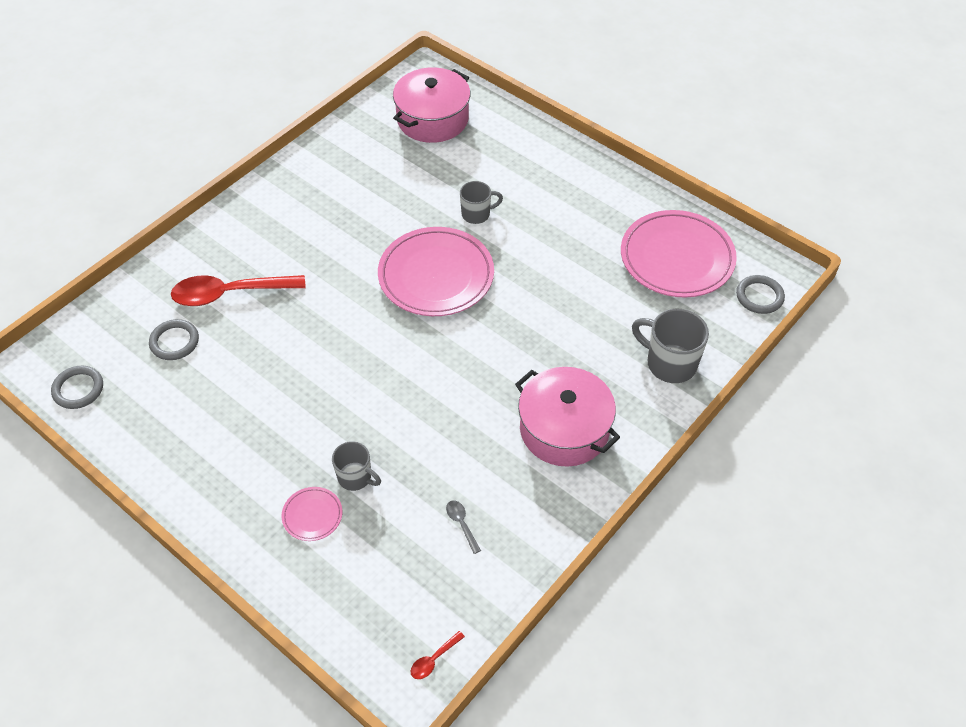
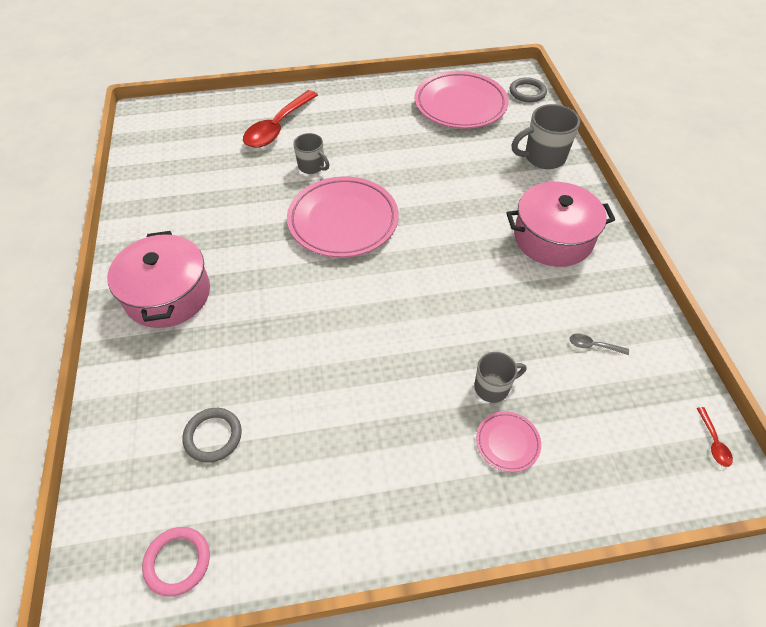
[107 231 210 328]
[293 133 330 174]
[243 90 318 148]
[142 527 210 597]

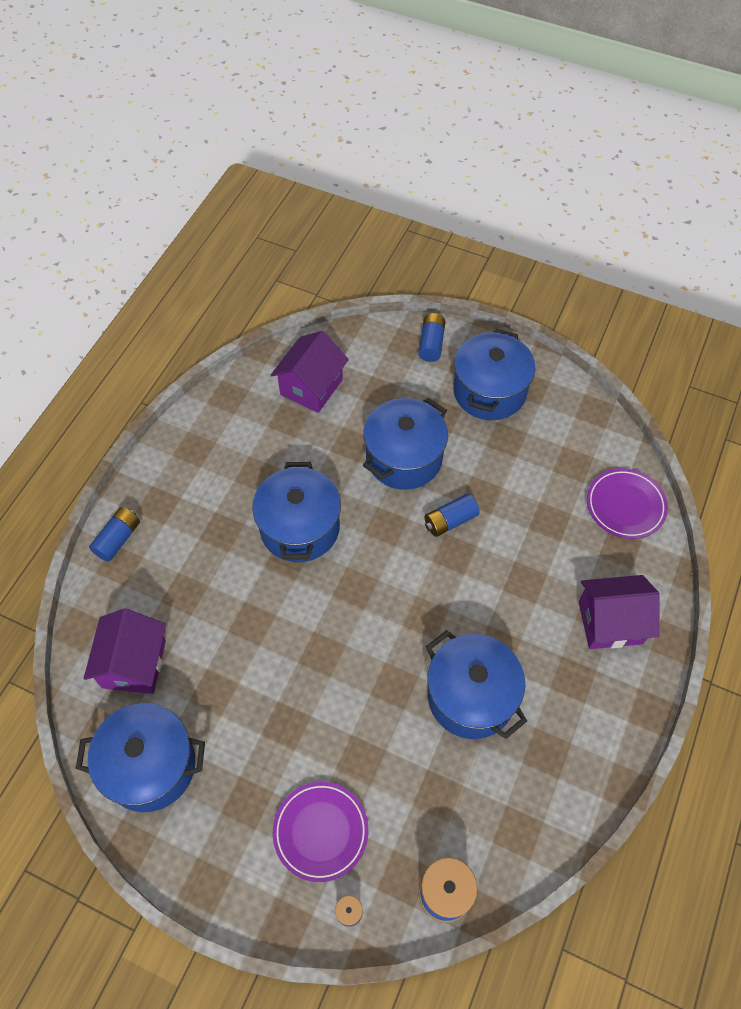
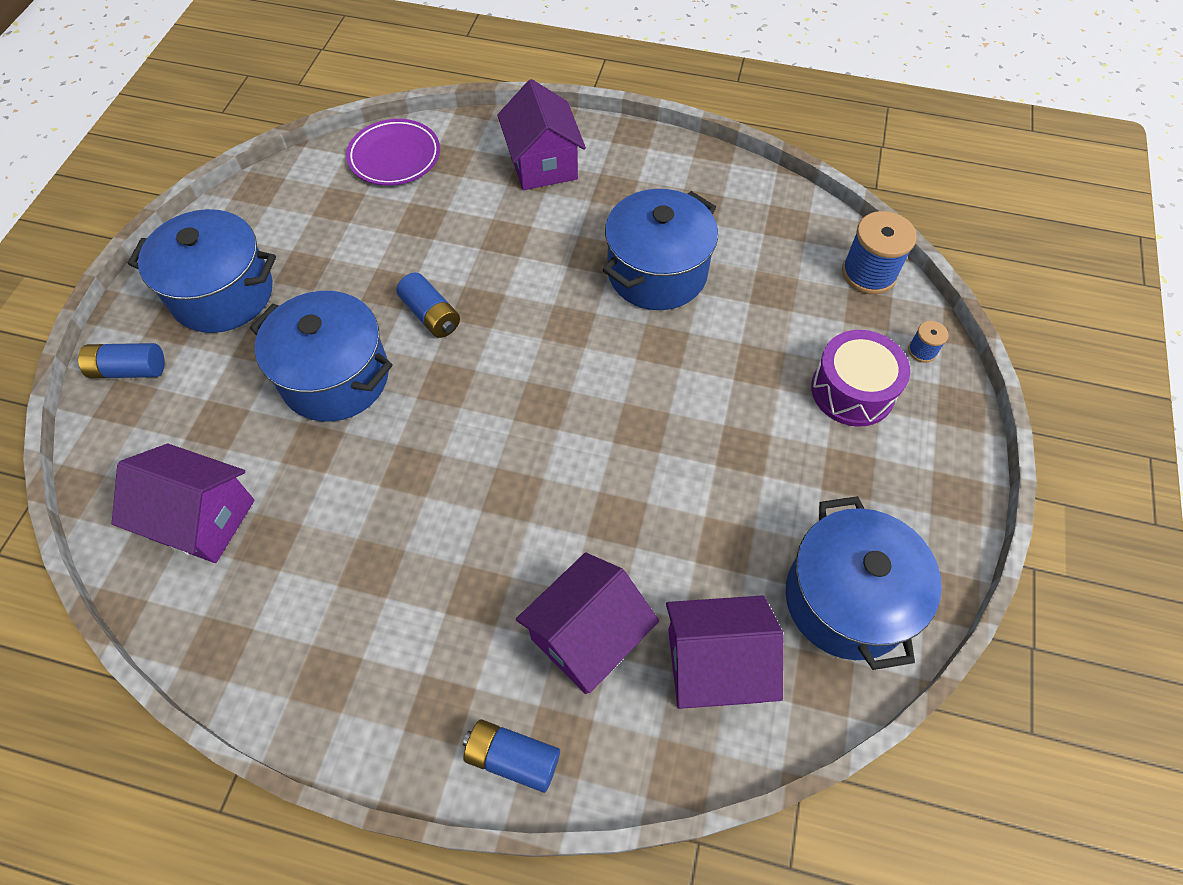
[252 462 341 562] (first image)
[811 330 910 427]
[516 552 659 694]

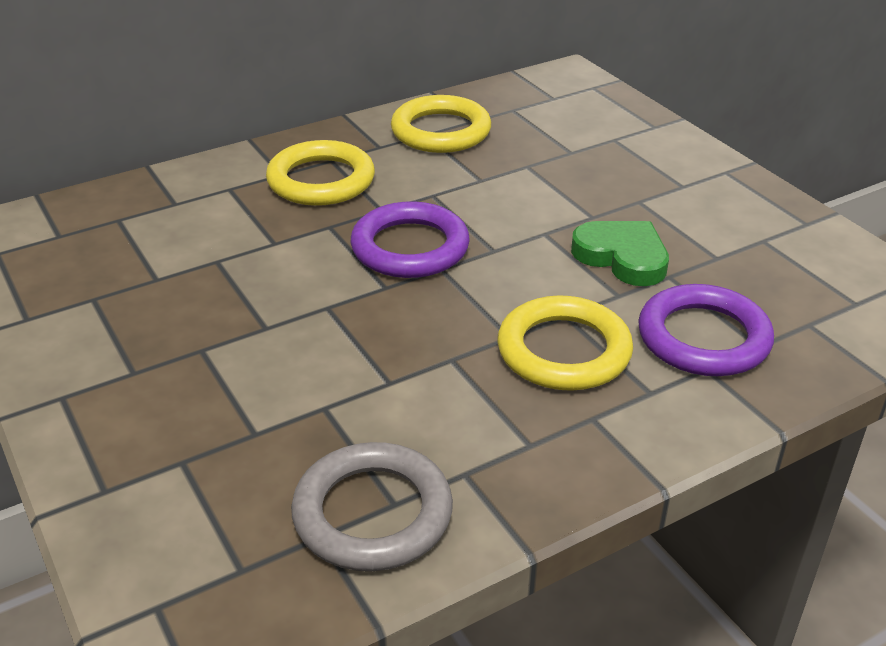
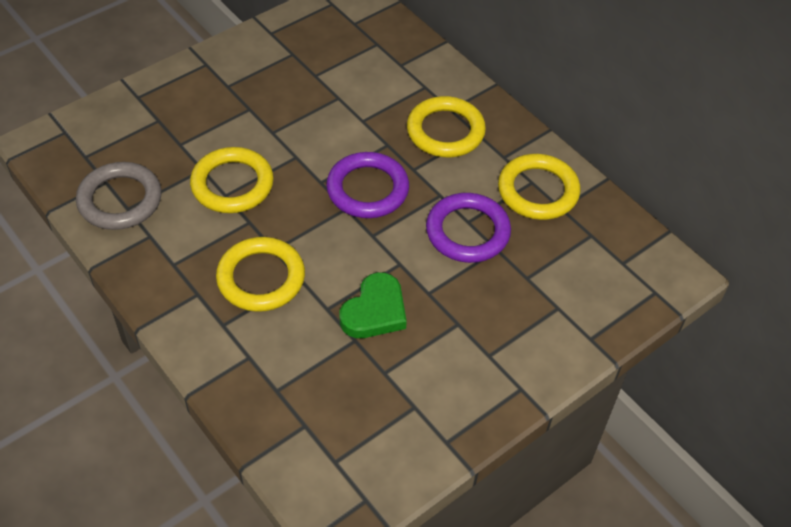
[426 193 511 263]
[190 147 274 213]

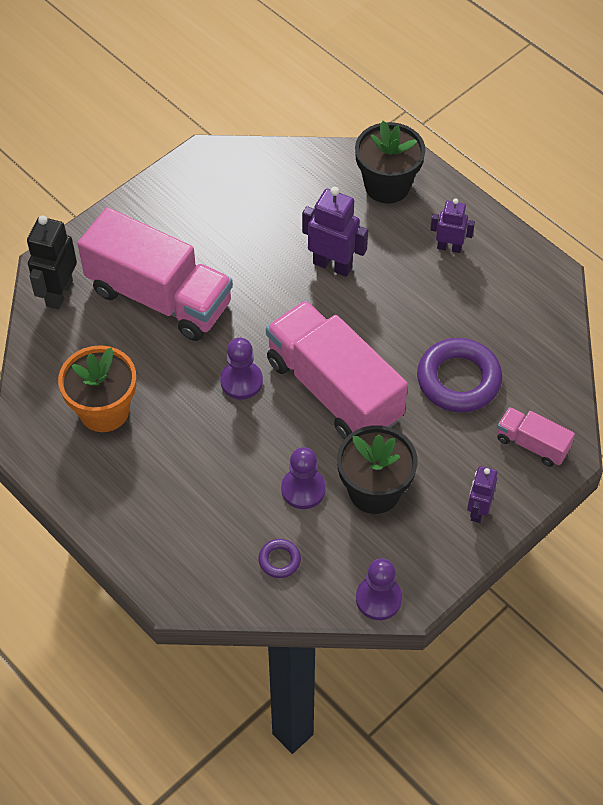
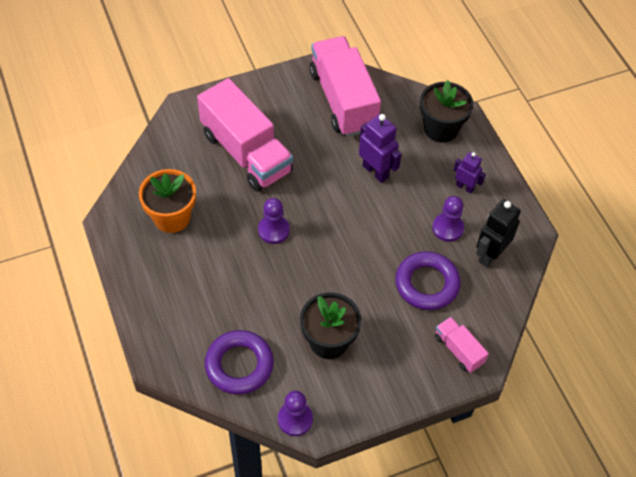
[476 199 520 267]
[309 36 381 137]
[432 196 464 242]
[467 466 497 523] (first image)
[205 330 274 395]

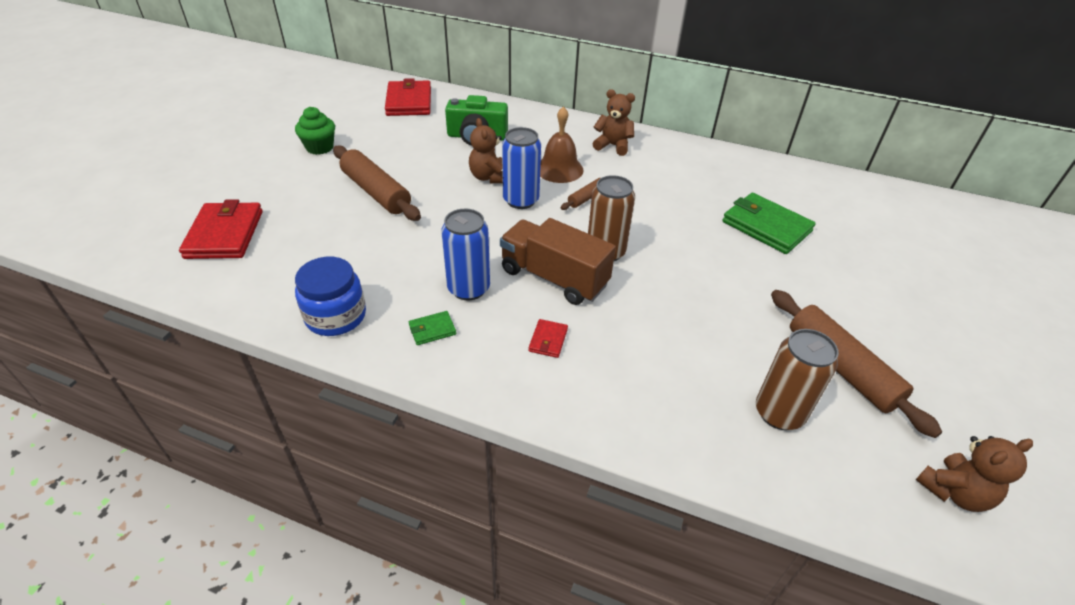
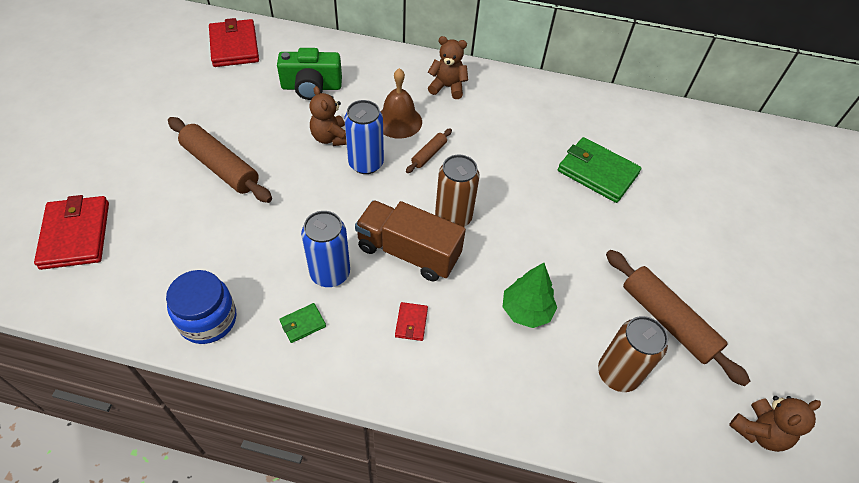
[295 107 335 155] (first image)
[503 263 557 328]

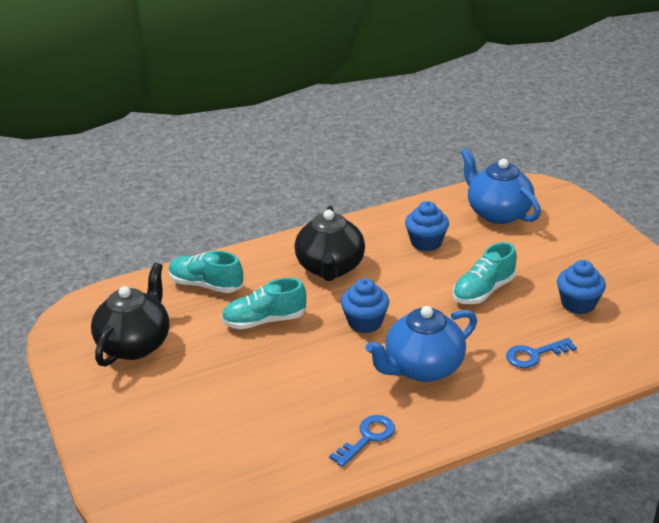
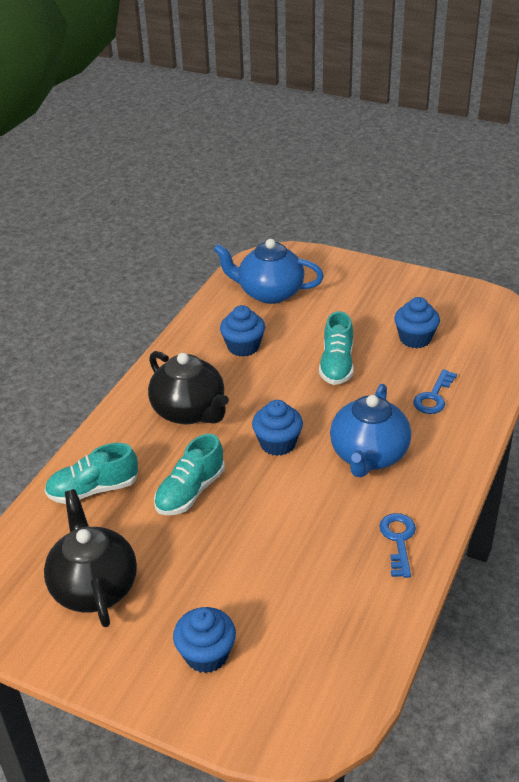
[173 607 236 673]

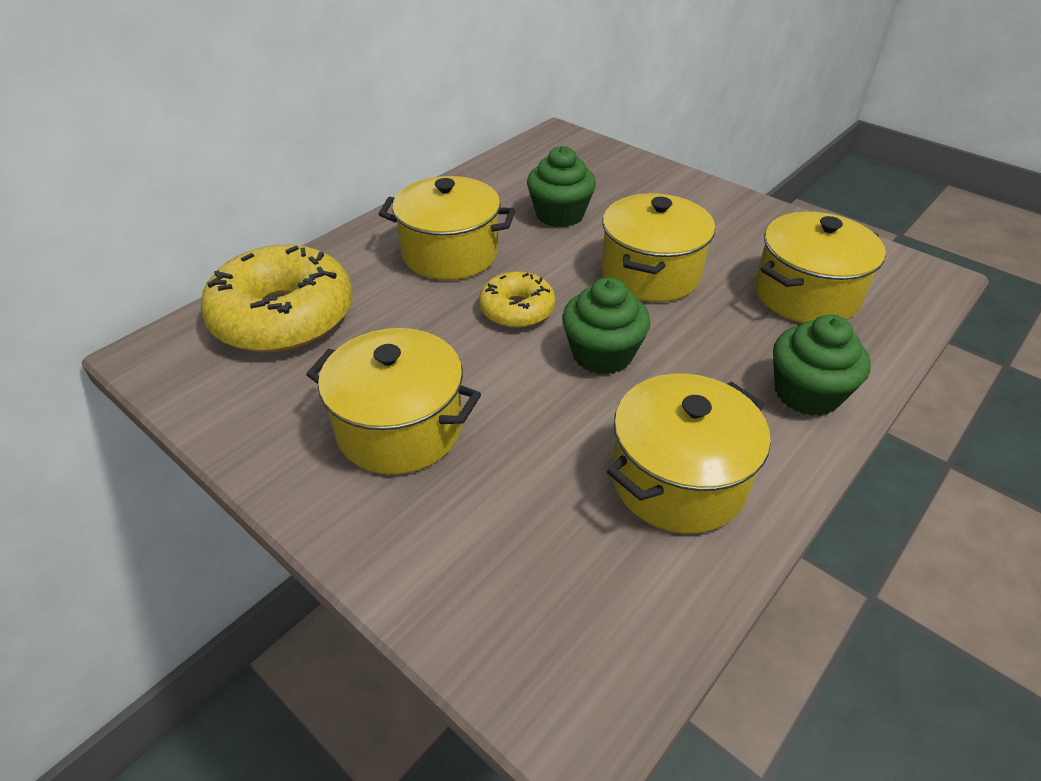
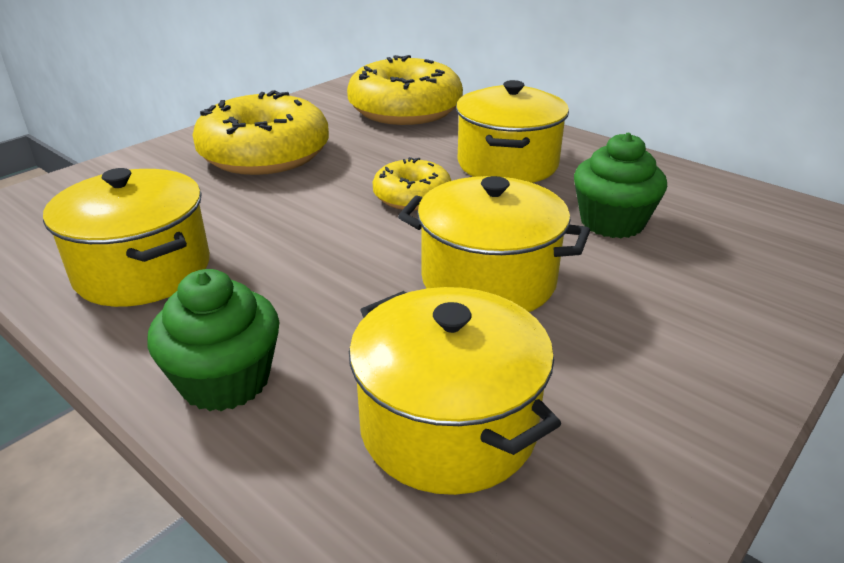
[562 277 650 375] (first image)
[193 90 329 175]

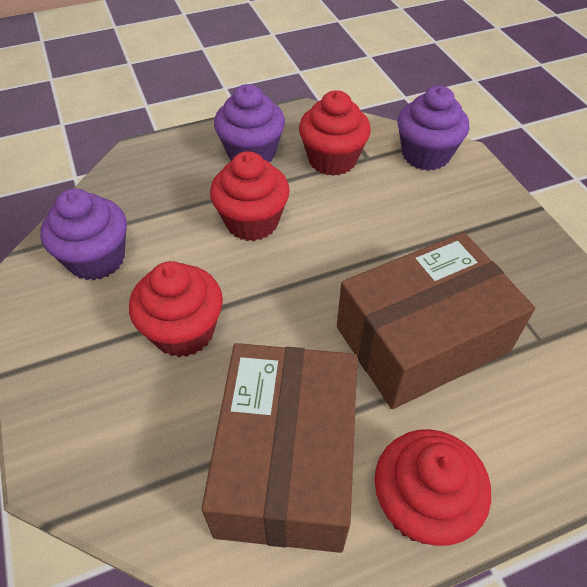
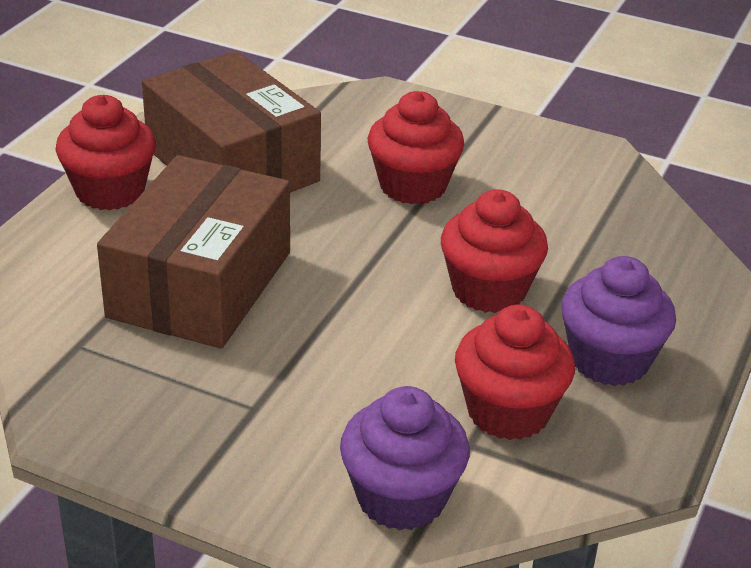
[40 188 127 281] (first image)

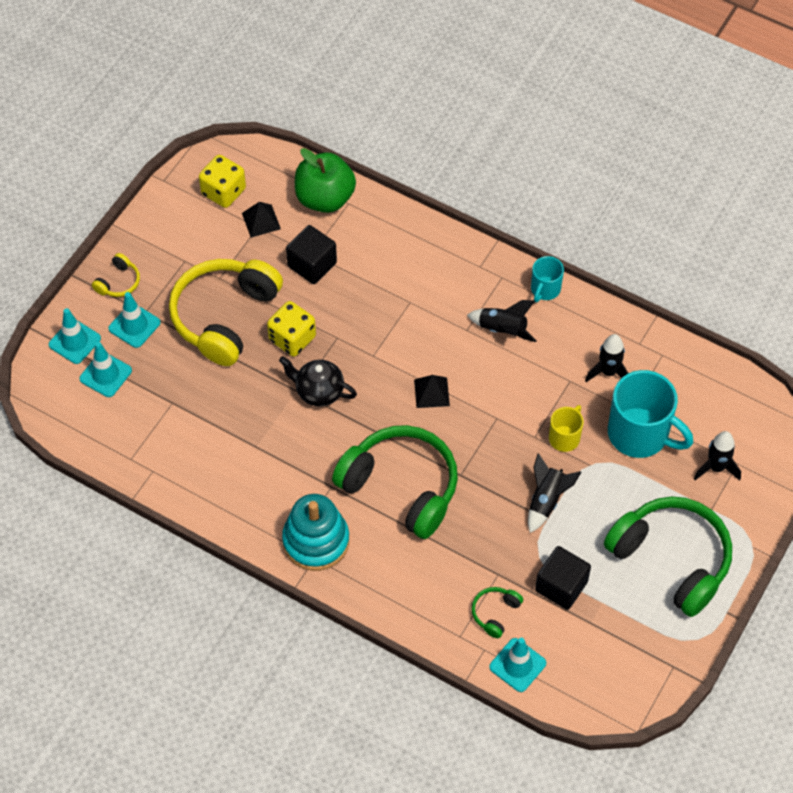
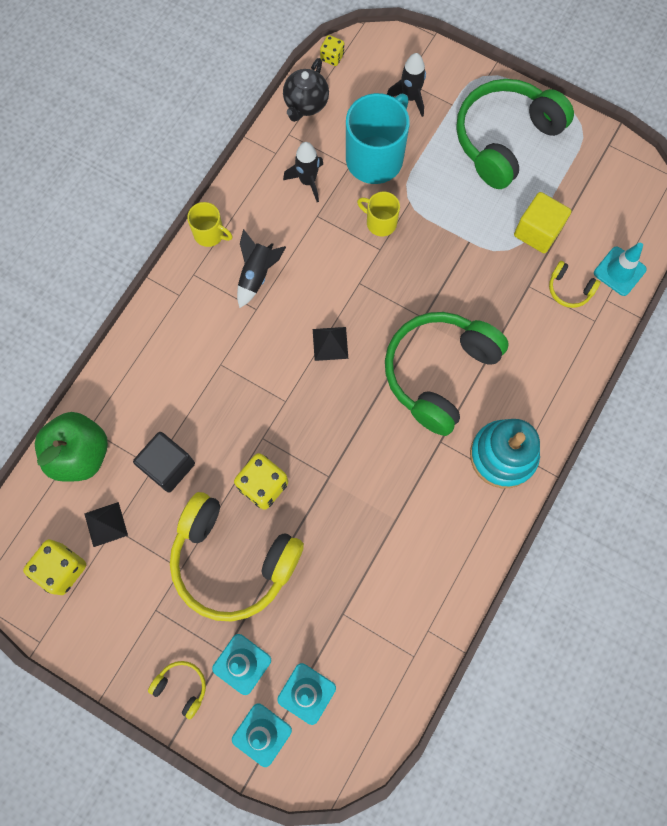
[187 202 233 247]
[283 58 329 122]
[528 453 581 533] (first image)
[514 192 571 253]
[549 261 601 308]
[320 35 344 66]

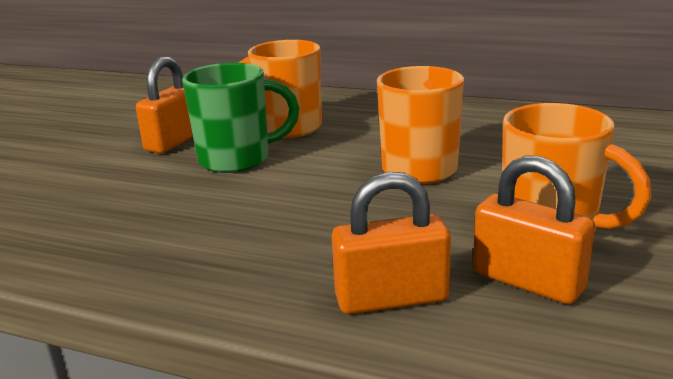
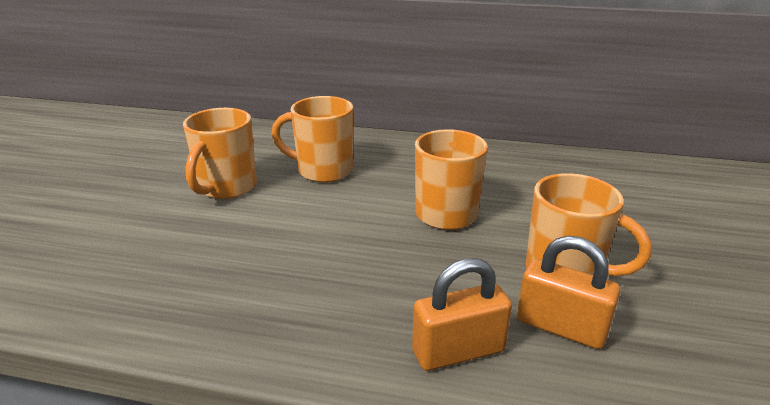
[183 108 257 199]
[182 63 299 173] (first image)

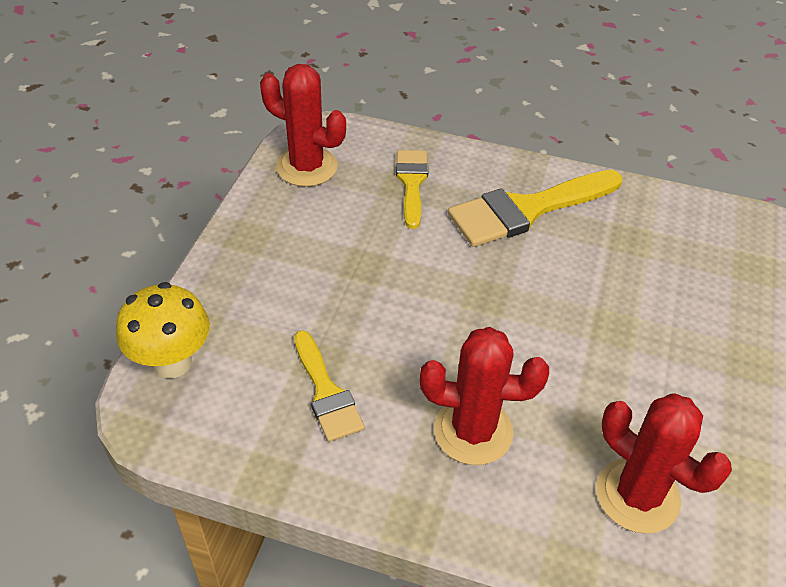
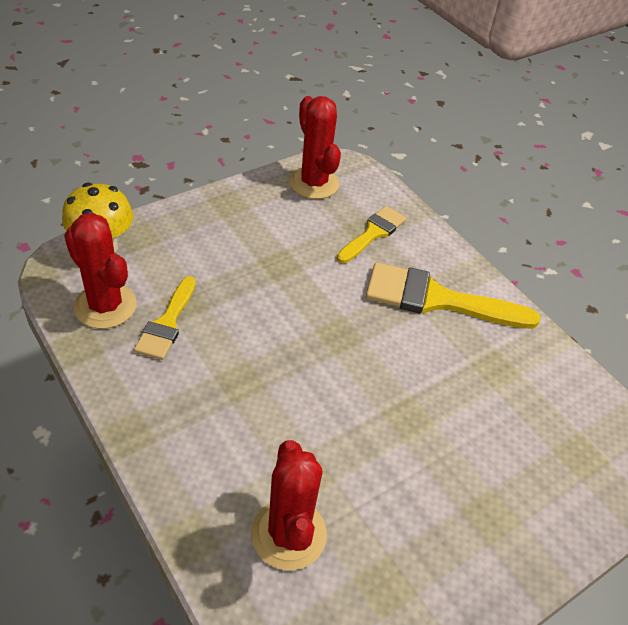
[64 213 137 329]

